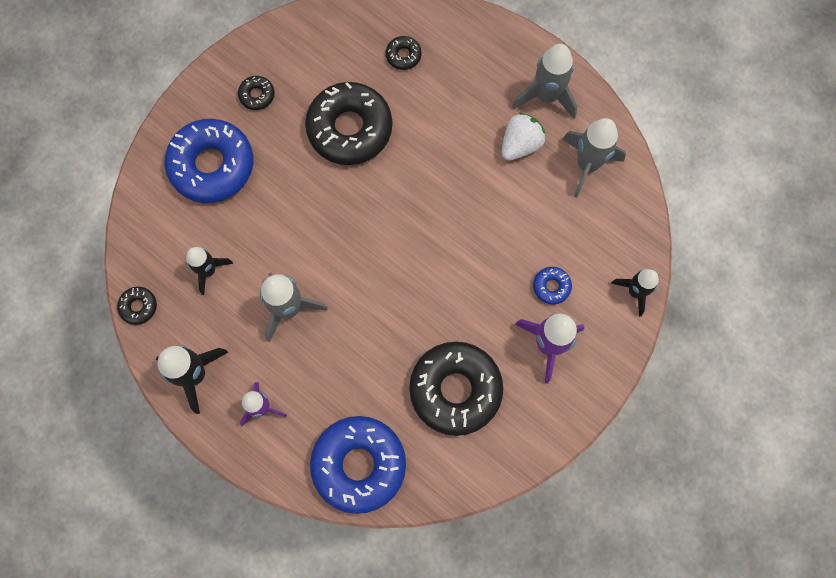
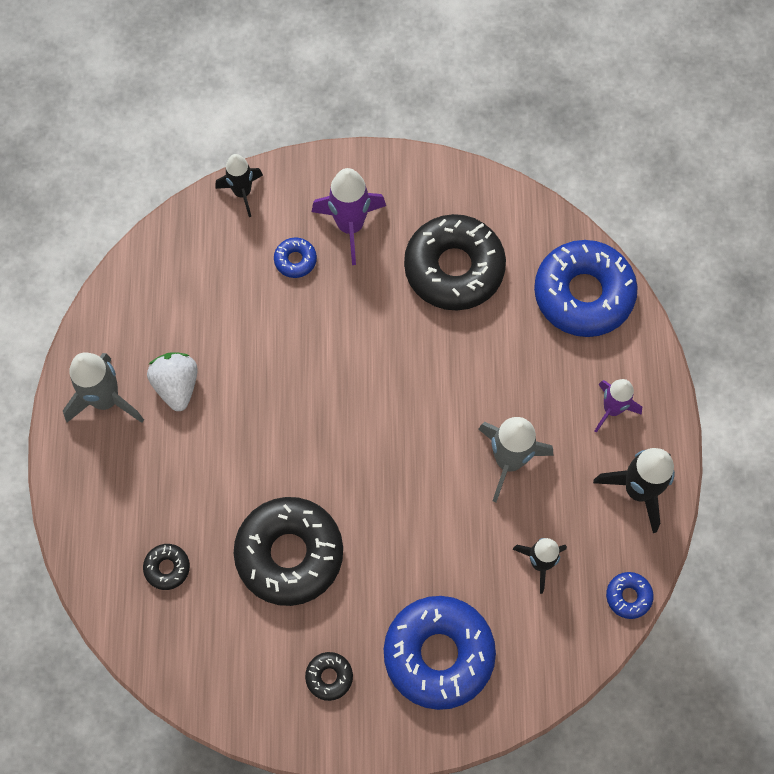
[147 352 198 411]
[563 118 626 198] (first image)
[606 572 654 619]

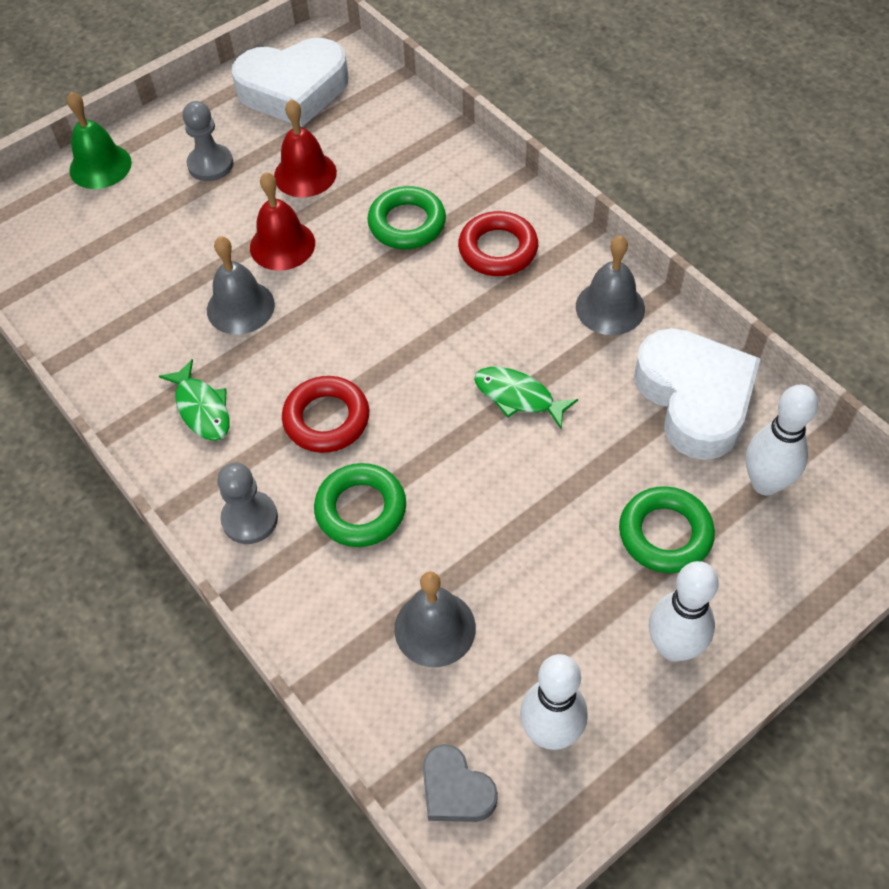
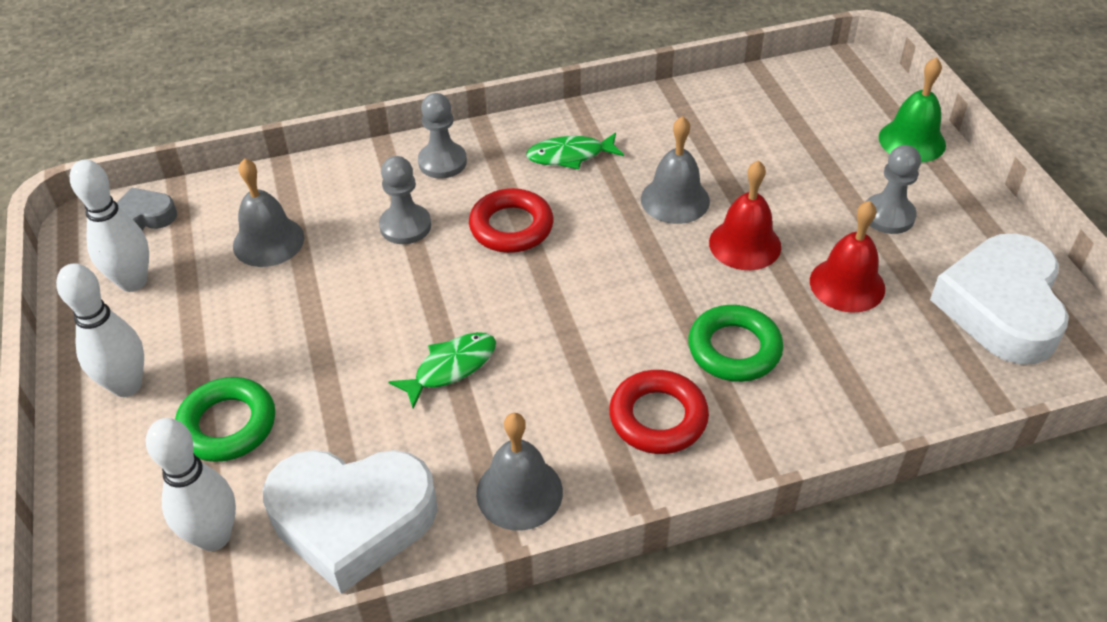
[379 156 431 244]

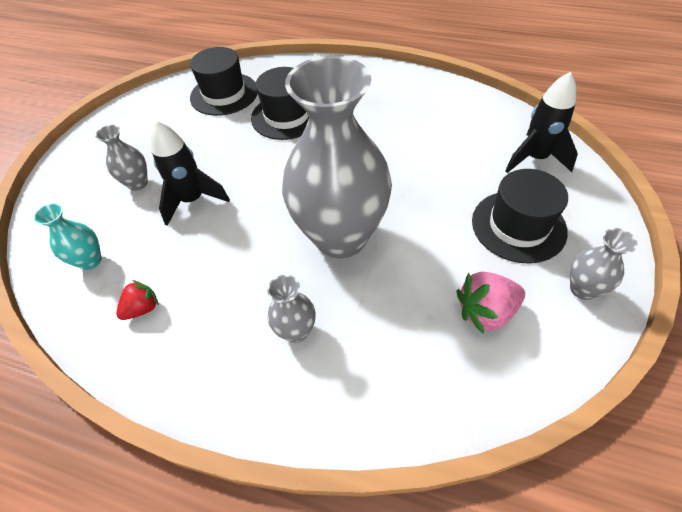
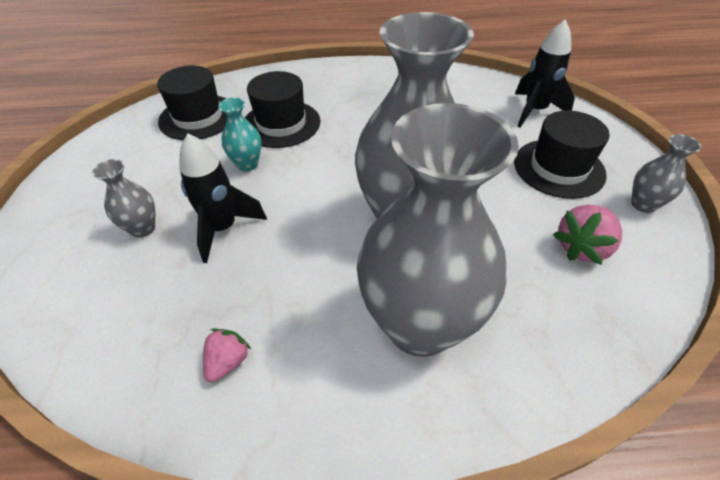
[219 97 262 171]
[357 103 519 357]
[203 328 251 382]

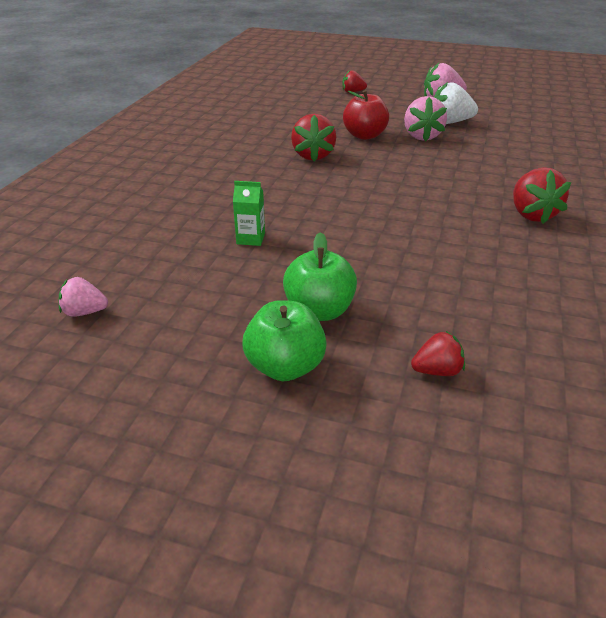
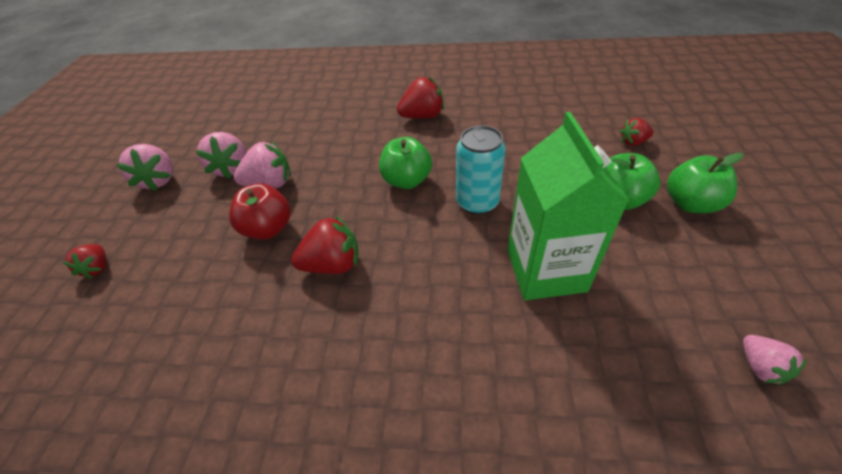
[195 132 246 179]
[507 112 629 300]
[620 118 654 146]
[456 125 506 215]
[379 137 432 189]

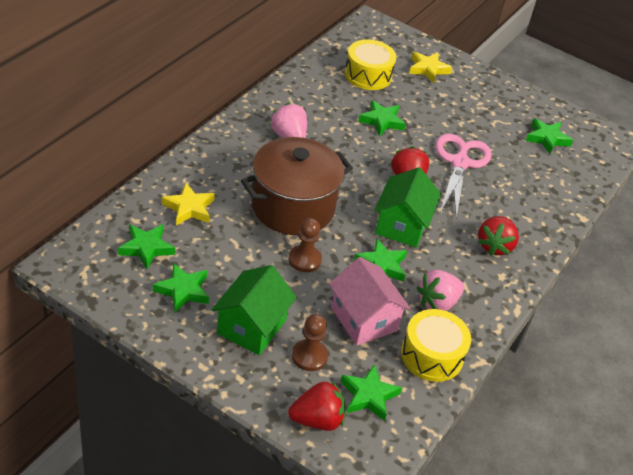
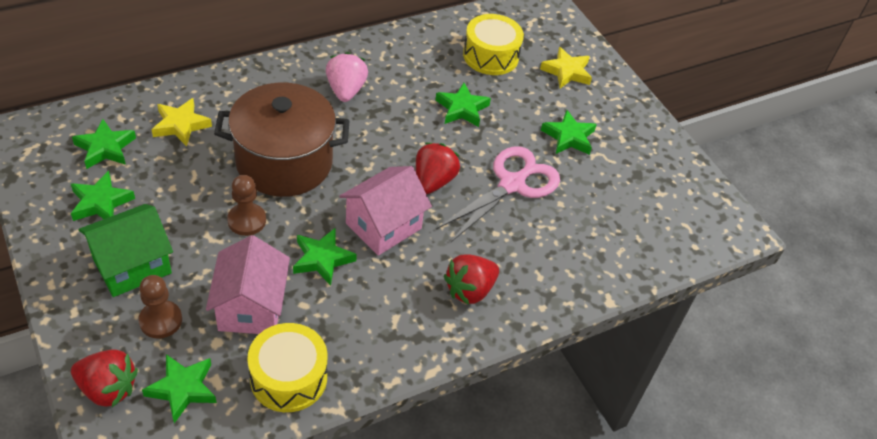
[541 110 597 155]
[339 166 432 256]
[417 270 464 311] (first image)

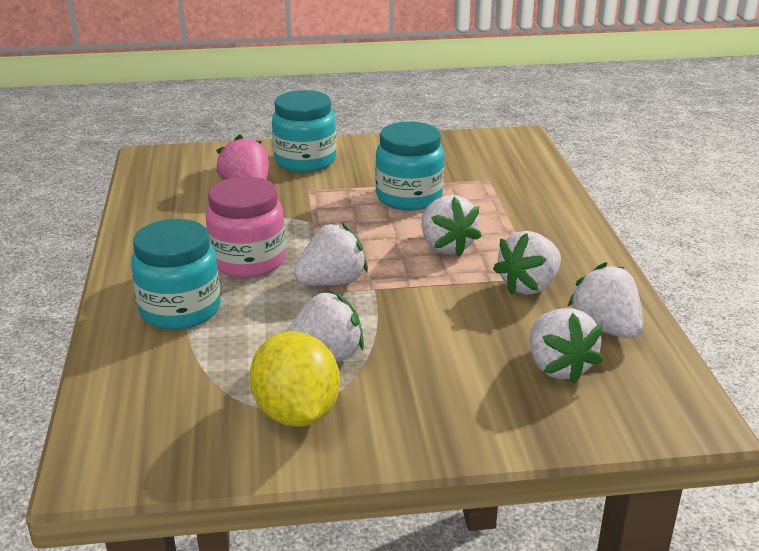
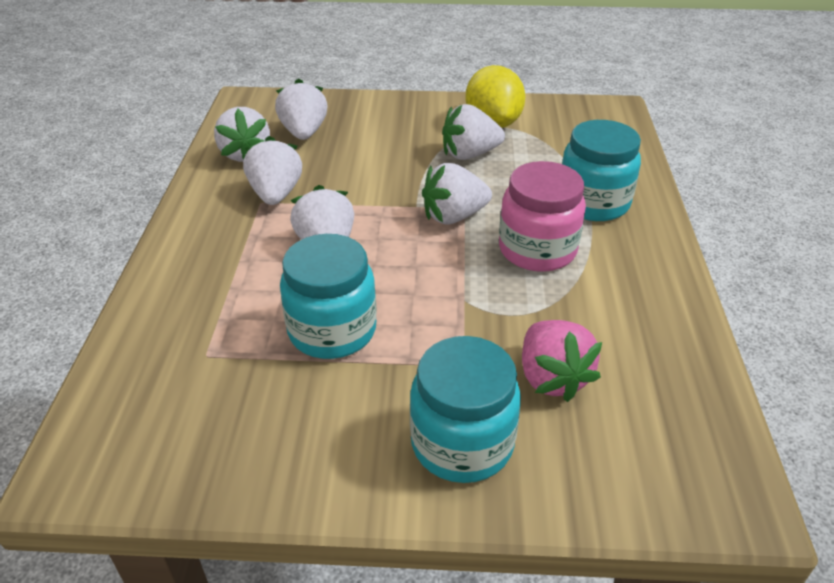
[243 136 302 205]

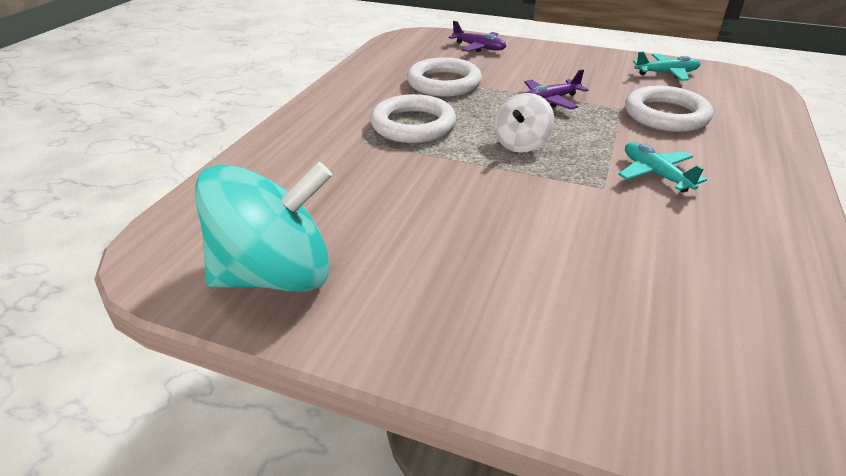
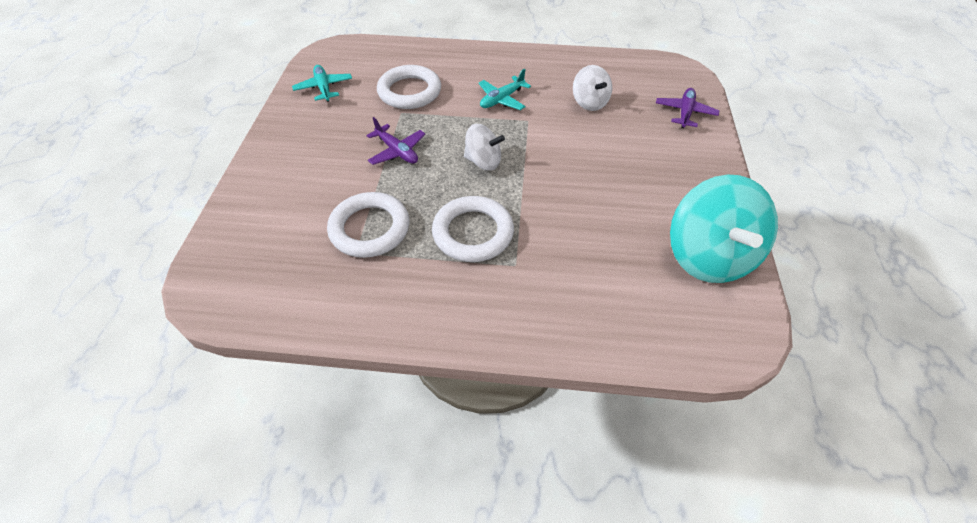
[656 88 719 128]
[670 174 778 283]
[573 65 612 111]

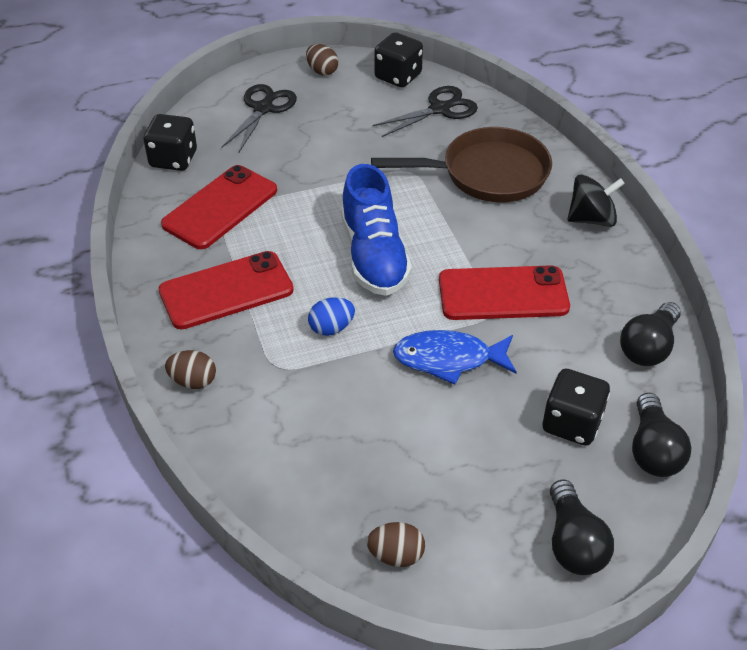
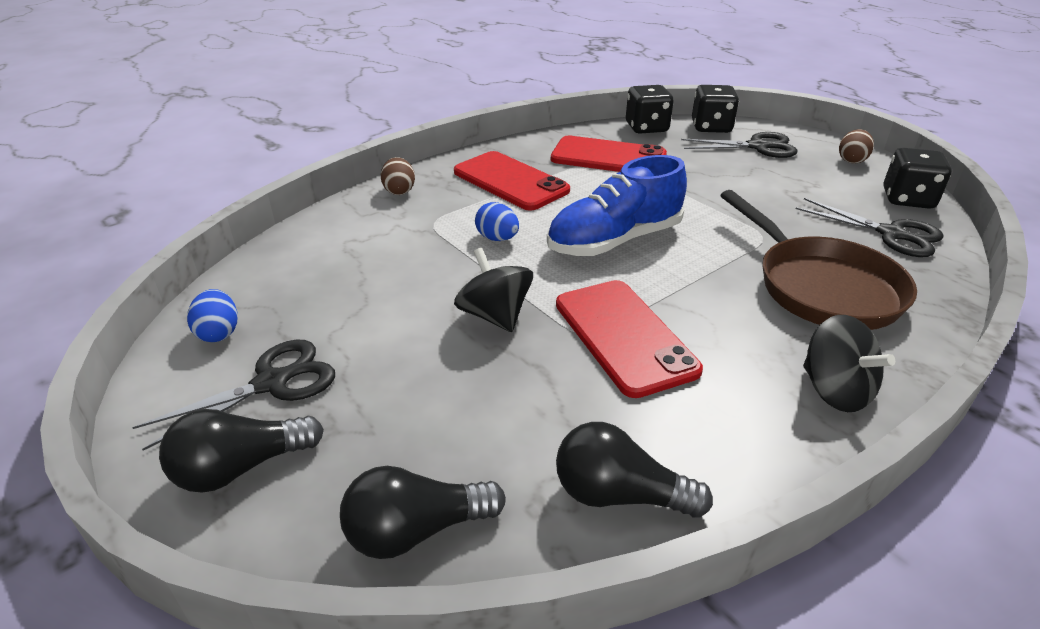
[454 248 533 332]
[692 85 739 133]
[187 289 238 342]
[132 340 335 451]

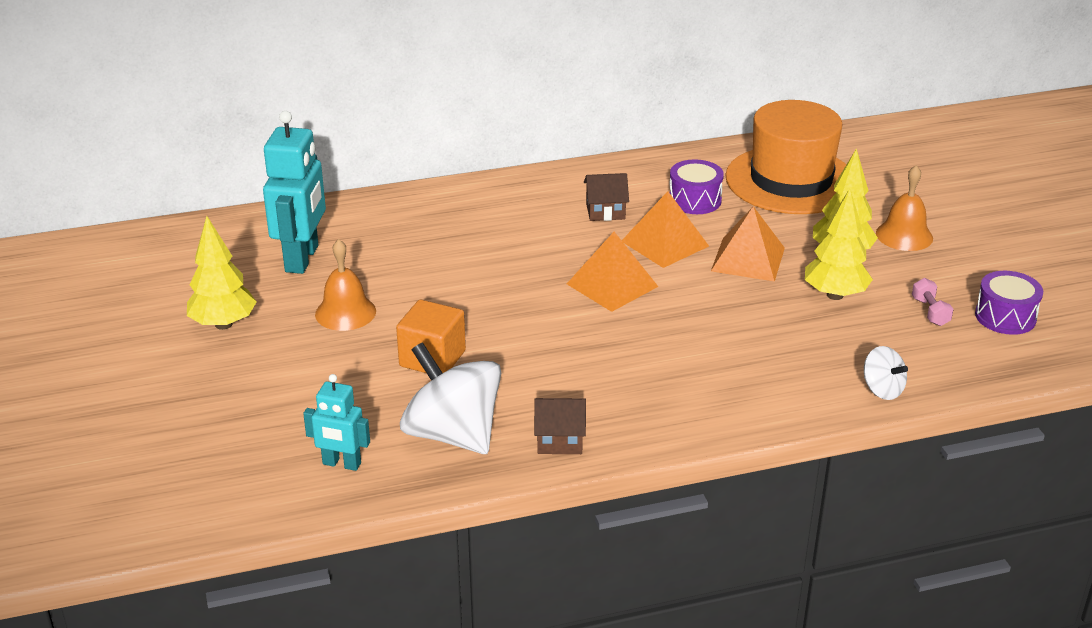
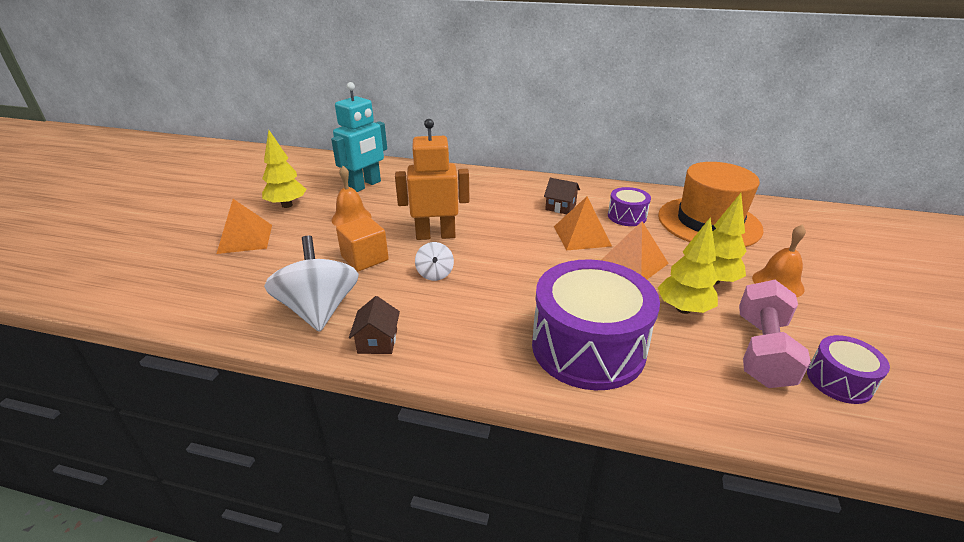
[216 199 272 254]
[739 280 811 388]
[415 242 454 281]
[303 374 370 471] (first image)
[349 296 400 354]
[395 119 469 240]
[532 259 660 390]

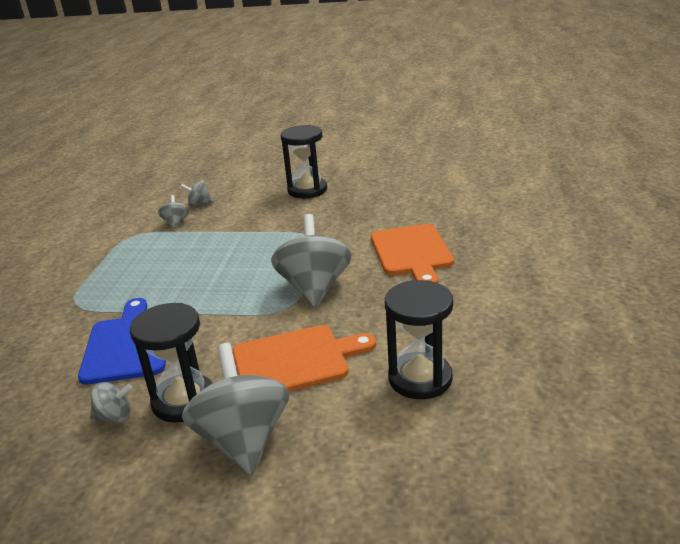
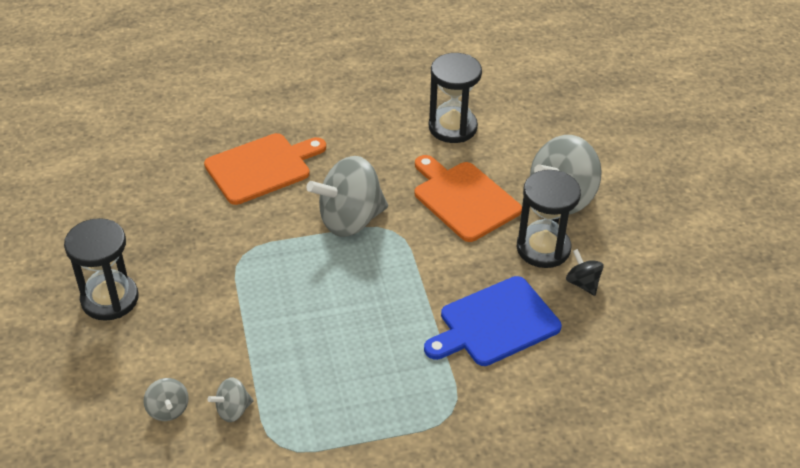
[566 249 604 296]

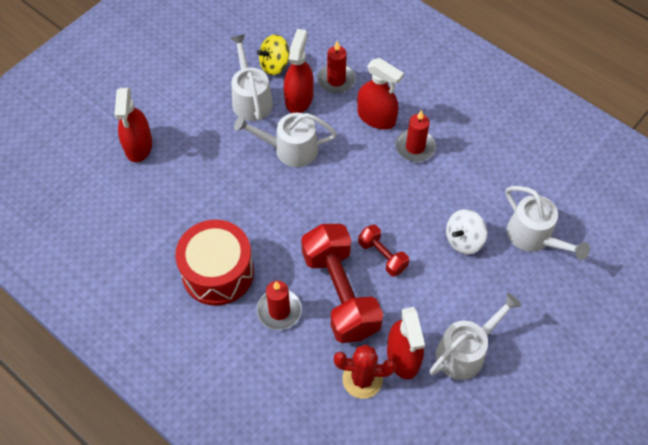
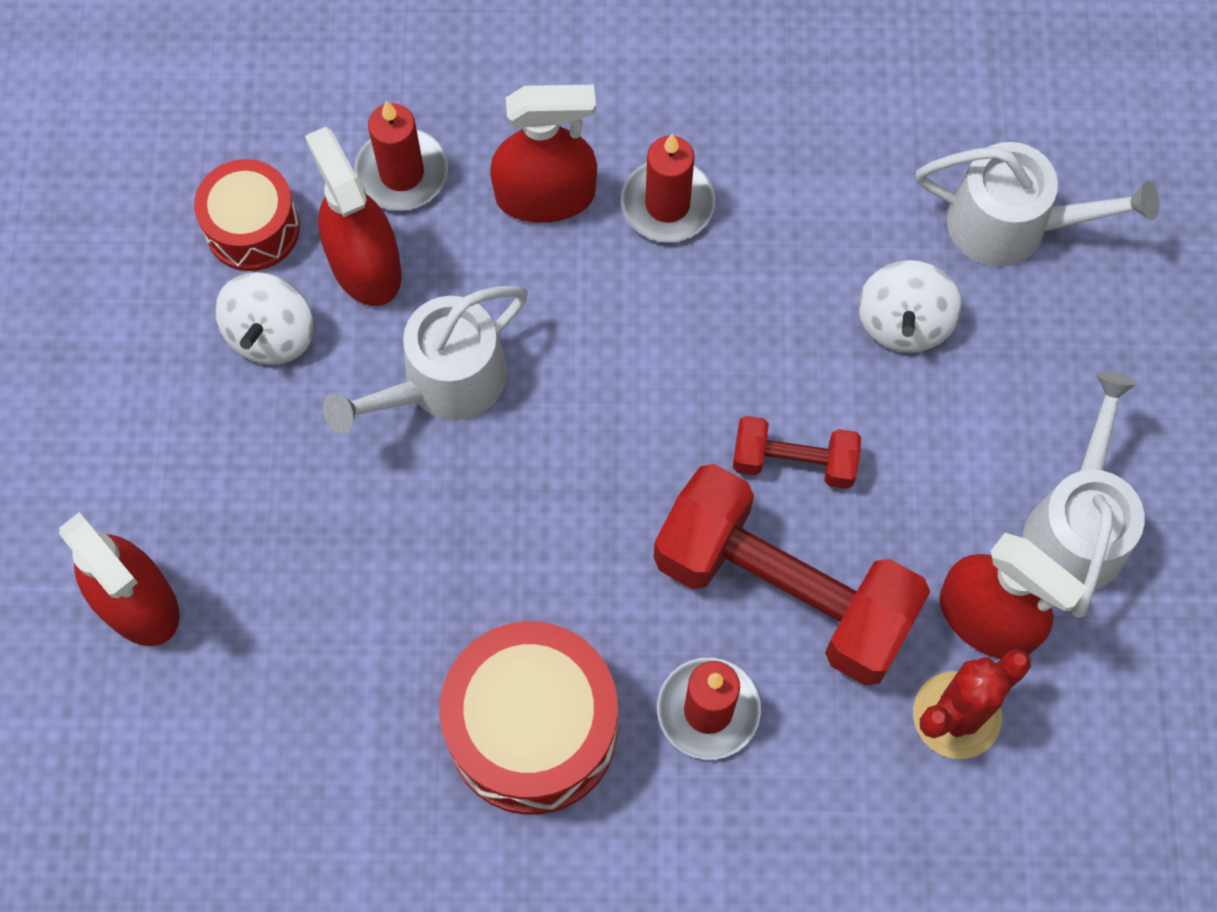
[215 272 313 365]
[194 159 300 271]

